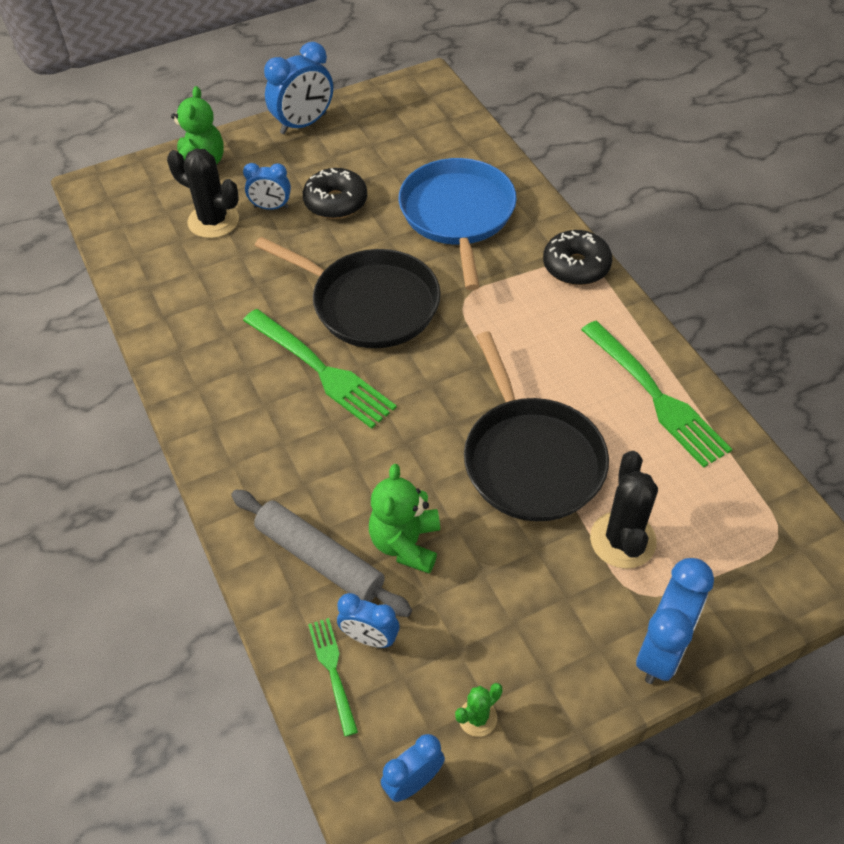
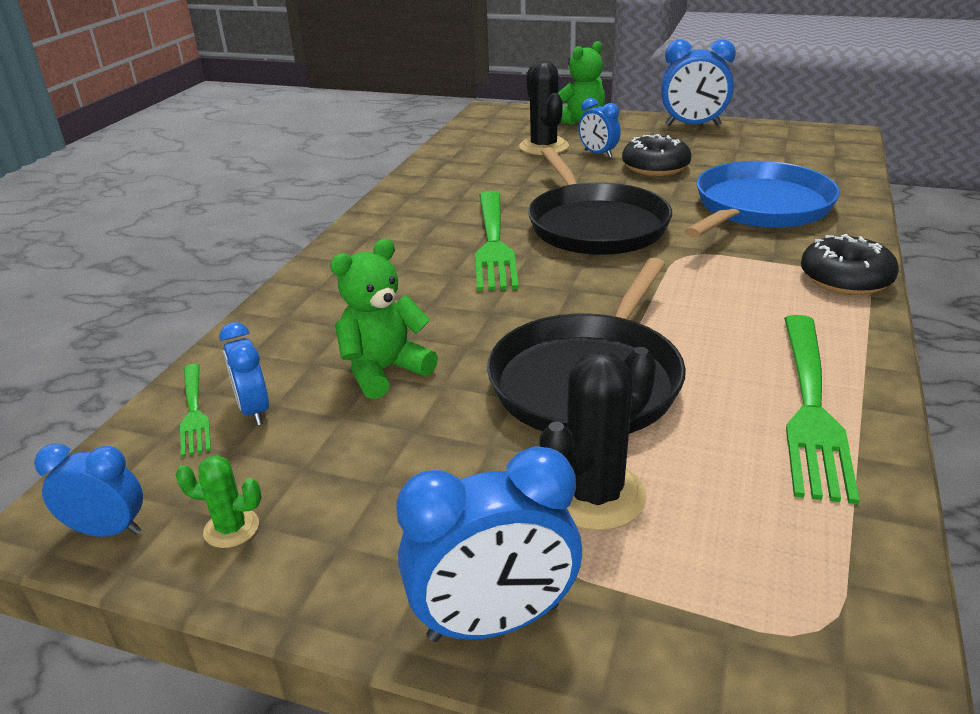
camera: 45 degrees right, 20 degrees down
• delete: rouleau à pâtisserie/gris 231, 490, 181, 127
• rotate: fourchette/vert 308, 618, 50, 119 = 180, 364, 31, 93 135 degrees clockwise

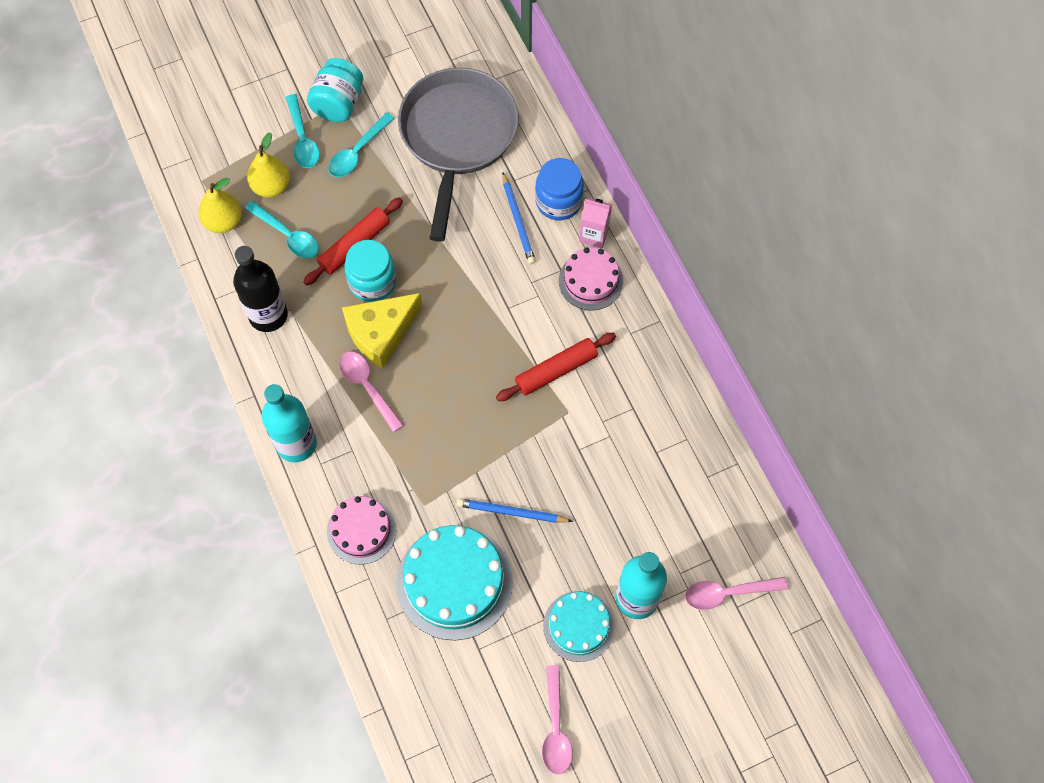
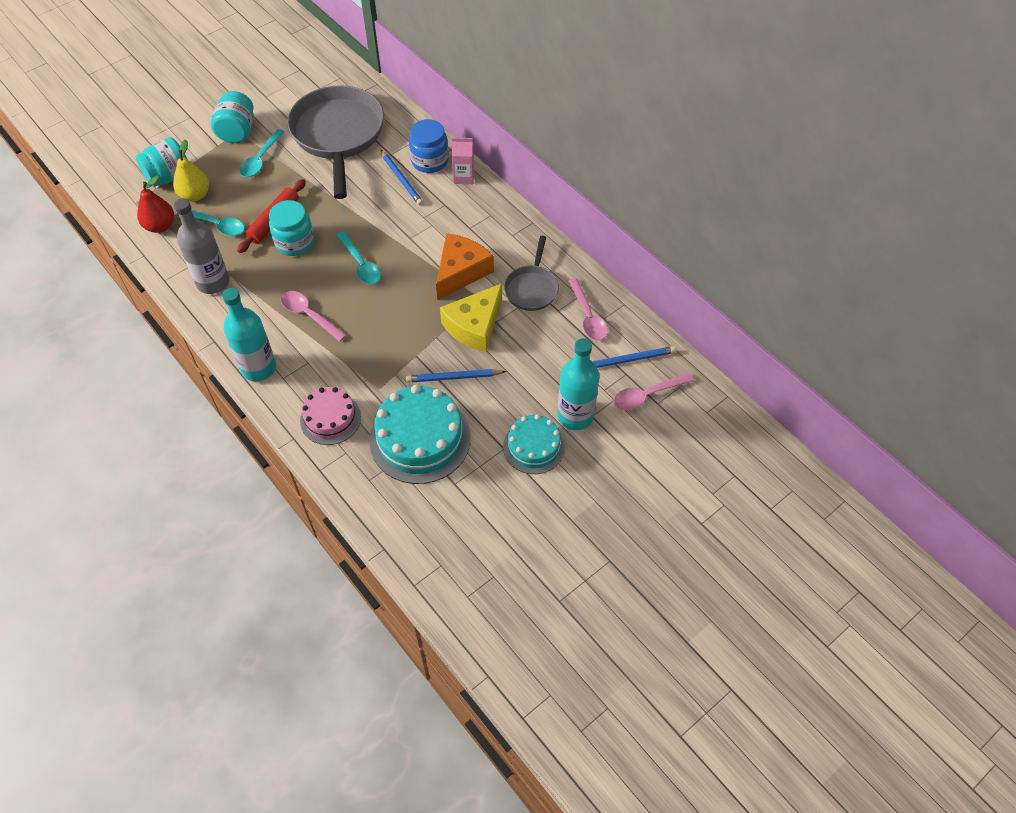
camera: 15 degrees left, 10 degrees down
• recolor: poire/jaune 198, 178, 44, 55 to poire/rouge 137, 175, 37, 58
• recolor: bouteille/noir 233, 246, 55, 86 to bouteille/gris 174, 198, 55, 96
• move: cuillère/turquoise 286, 94, 34, 74 to 336, 232, 45, 52
• move: fromage/jaune 342, 293, 81, 76 to 440, 283, 62, 69
• replace: rouleau à pâtisserie/rouge 496, 333, 120, 68 to fromage/orange 436, 233, 58, 67
• move: cuillère/rose 542, 665, 31, 110 to 568, 278, 40, 63
• delete: gâteau/rose 559, 247, 64, 63
• insert: bocal/turquoise 135, 137, 52, 50
• insert: poêle/gris 504, 236, 55, 75
• insert: crayon/bleu 593, 346, 83, 22

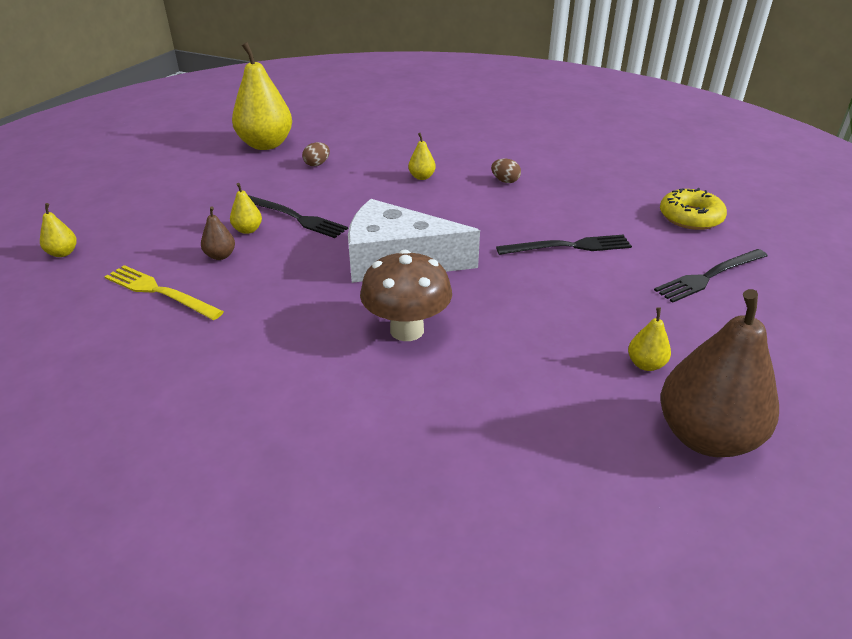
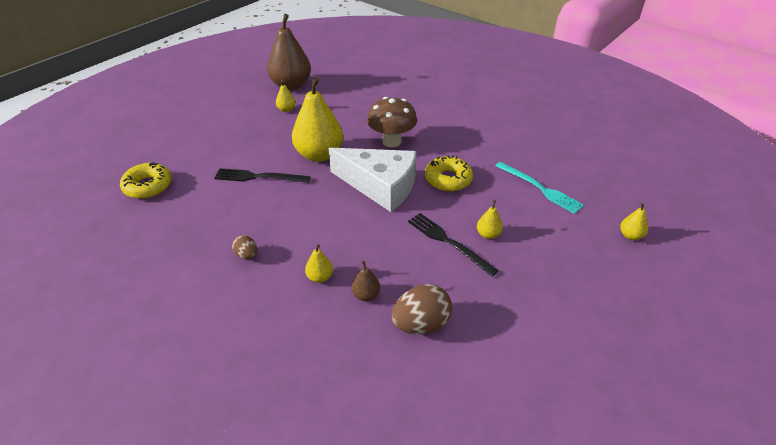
camera: 165 degrees left, 5 degrees up
• recolor: fourchette/jaune 104, 265, 120, 55 to fourchette/turquoise 495, 162, 89, 52
• move: poire/marron 201, 206, 34, 54 to 352, 260, 28, 41
• move: poire/jaune 232, 42, 60, 108 to 292, 77, 51, 85
• resize: œuf/marron 302, 142, 28, 24 = 392, 284, 60, 51 x1.87
• delete: fourchette/noir 654, 249, 114, 54
• insert: beignet/jaune 425, 155, 48, 37

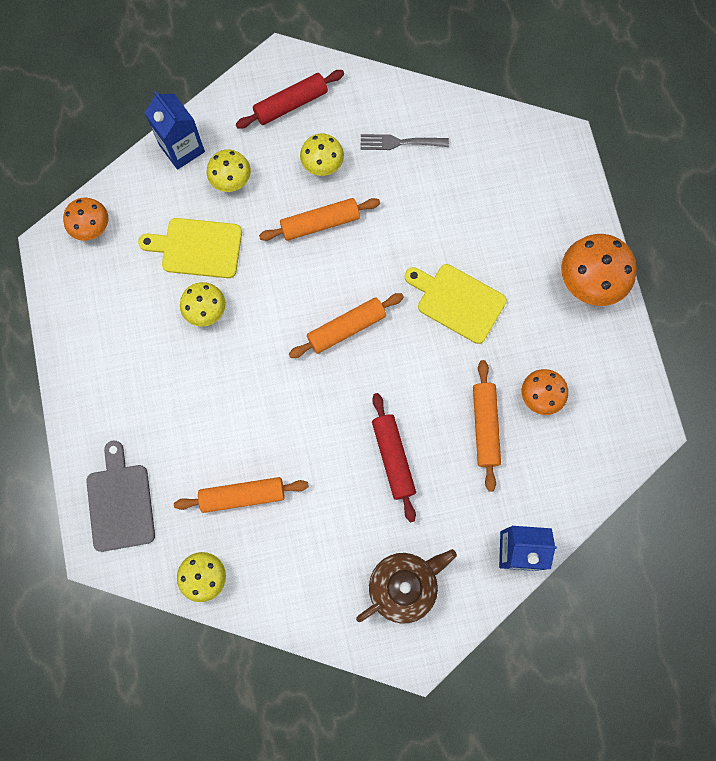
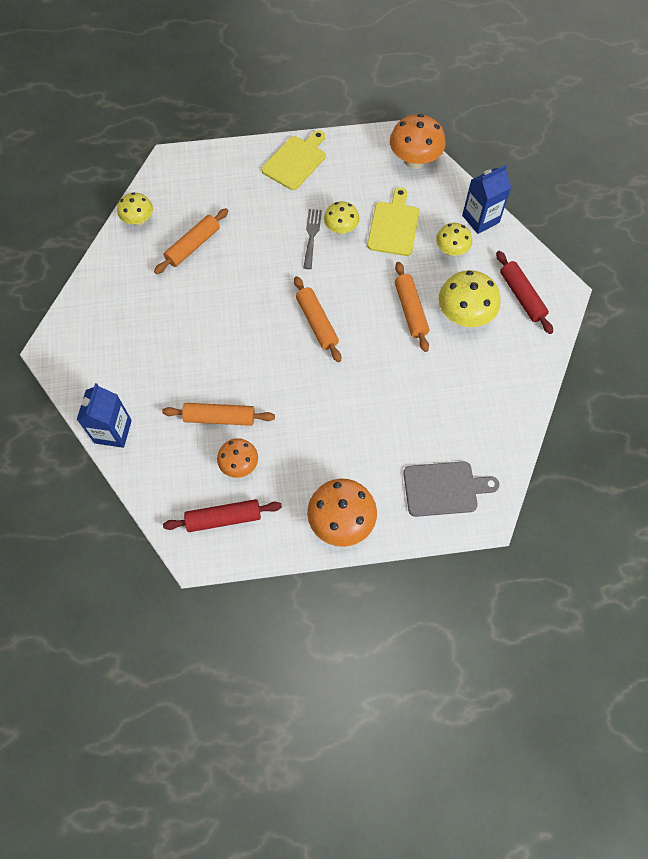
camera: 95 degrees right, 10 degrees down
• resize: champignon/orange 63, 197, 45, 44 = 390, 114, 56, 55 x1.62
• move: planche à découper/gris 86, 441, 69, 111 to 403, 461, 96, 56
• rotate: rouleau à pâtisserie/orange 174, 477, 135, 36 = 154, 208, 75, 66 45 degrees clockwise
• resize: champignon/jaune 300, 133, 44, 43 = 439, 270, 61, 57 x1.62
• delete: théière/marron 356, 549, 101, 75
• move: fourchette/gris 361, 134, 88, 16 to 303, 209, 19, 60
• move: rouleau à pâtisserie/rouge 372, 393, 44, 129 to 163, 499, 119, 33
• move: planche à découper/jaune 405, 264, 102, 80 to 261, 130, 64, 60

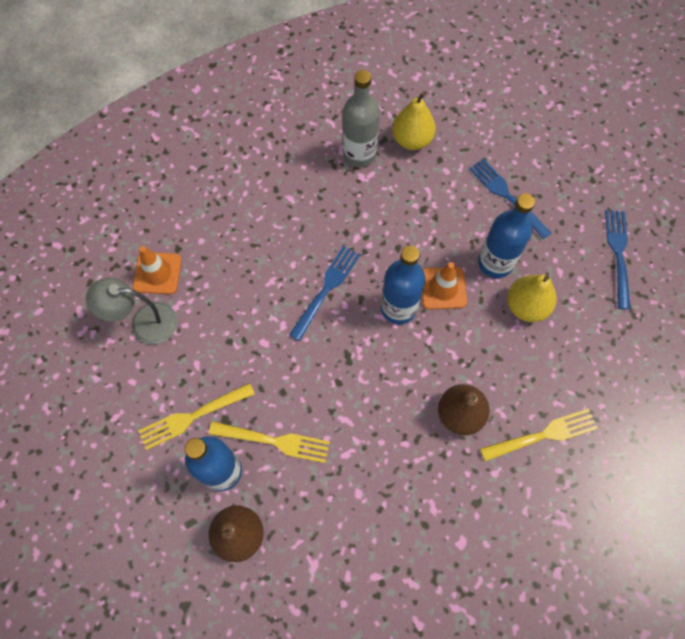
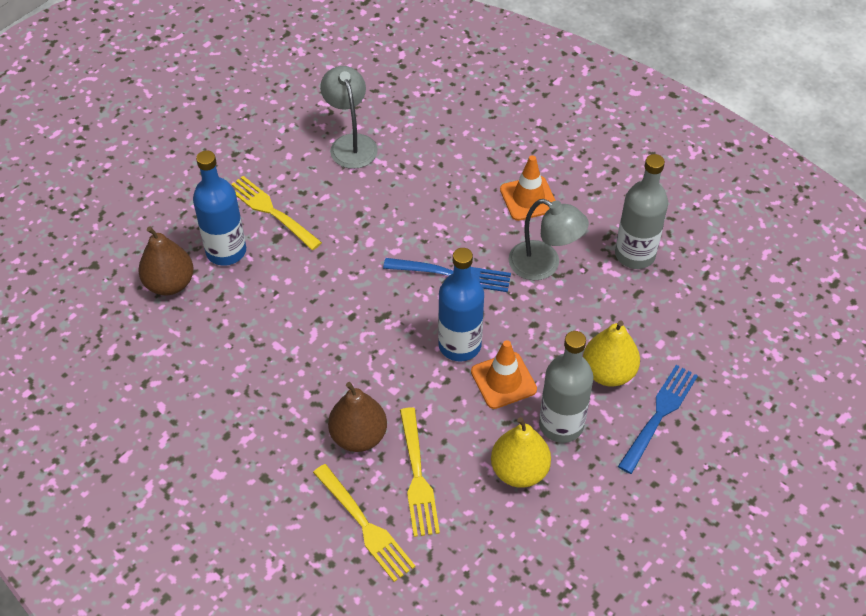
camera: 70 degrees right, 15 degrees down
• move: cône de chantier/orange 133, 246, 49, 48 to 500, 155, 56, 66
• move: fourchette/jaune 209, 421, 121, 42 to 400, 407, 40, 130
• move: poire/jaune 392, 92, 44, 58 to 583, 320, 57, 67
• recolor: bouteille/bleu 478, 193, 57, 85 to bouteille/gris 539, 331, 54, 112
• delete: fourchette/bleu 605, 210, 26, 100
• insert: lampe/gris 508, 199, 81, 81

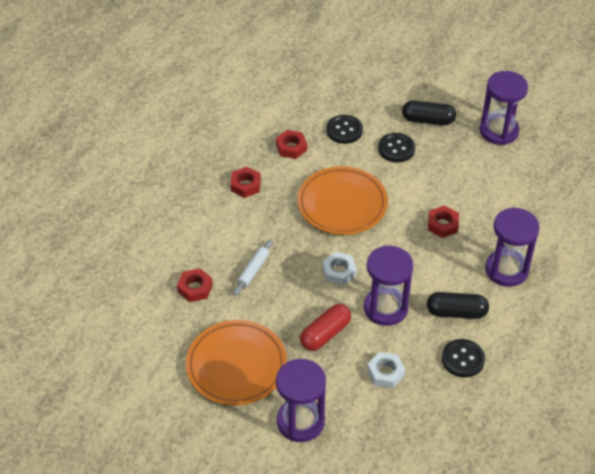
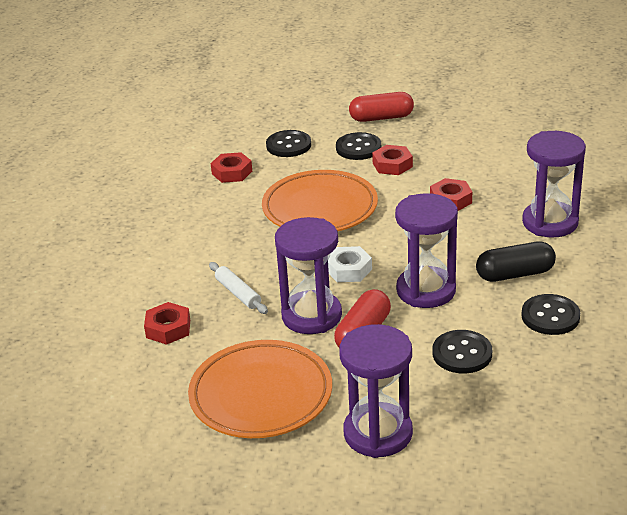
camera: 15 degrees left, 15 degrees down
• move: écrou/rouge 230, 167, 31, 31 to 372, 145, 41, 30
• rotate: rouleau à pâtisserie/blanc 233, 239, 40, 56 = 209, 262, 59, 52 45 degrees counterclockwise
• replace: écrou/blanc 367, 352, 38, 36 to bouton/noir 433, 330, 59, 44
• recolor: gélule/noir 402, 101, 54, 24 to gélule/rouge 349, 92, 65, 30
• move: sablier/violet 480, 71, 48, 74 to 275, 217, 67, 117

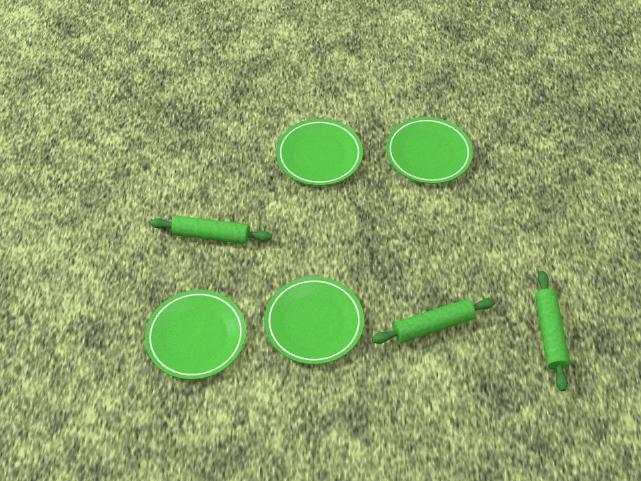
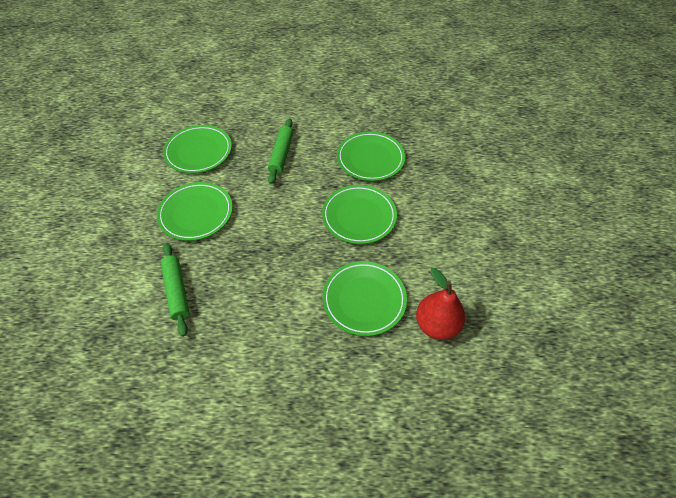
camera: 90 degrees right, 0 degrees up
• delete: rouleau à pâtisserie/vert 535, 271, 35, 120
• insert: assiette/vert 337, 132, 68, 49
• insert: poire/rouge 416, 268, 49, 72

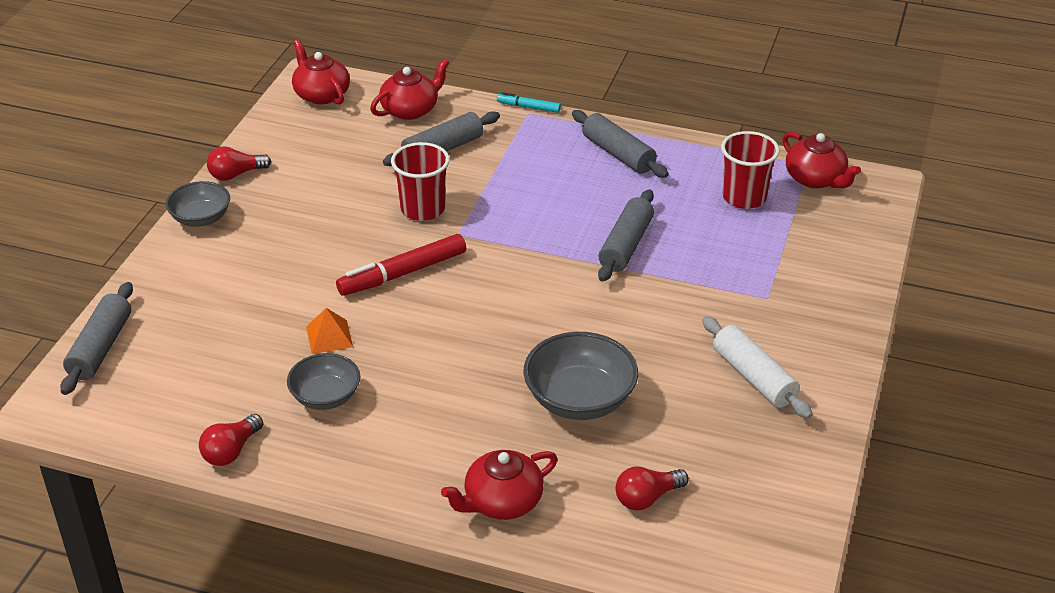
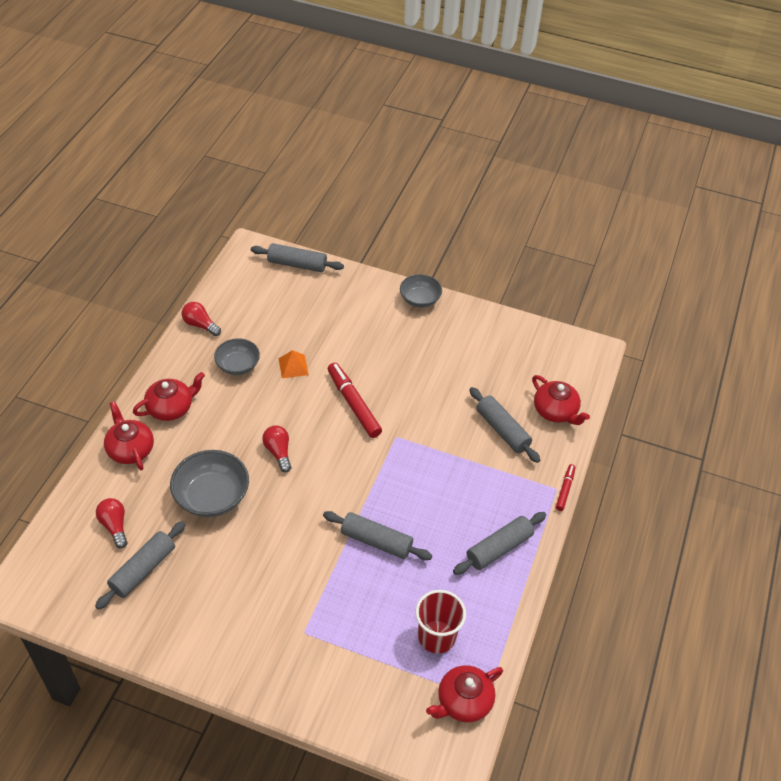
camera: 90 degrees right, 10 degrees up
• move: ampoule/rouge 207, 146, 64, 34 to 262, 425, 30, 48
• move: théière/rouge 292, 40, 58, 65 to 133, 372, 72, 49
• delete: gobelet/rouge 391, 142, 59, 79
• recolor: feutre/turquoise 497, 92, 64, 21 to feutre/rouge 556, 464, 19, 47
• delete: rouleau à pâtisserie/blanc 702, 316, 111, 103
• insert: rouleau à pâtisserie/gris 95, 521, 91, 89

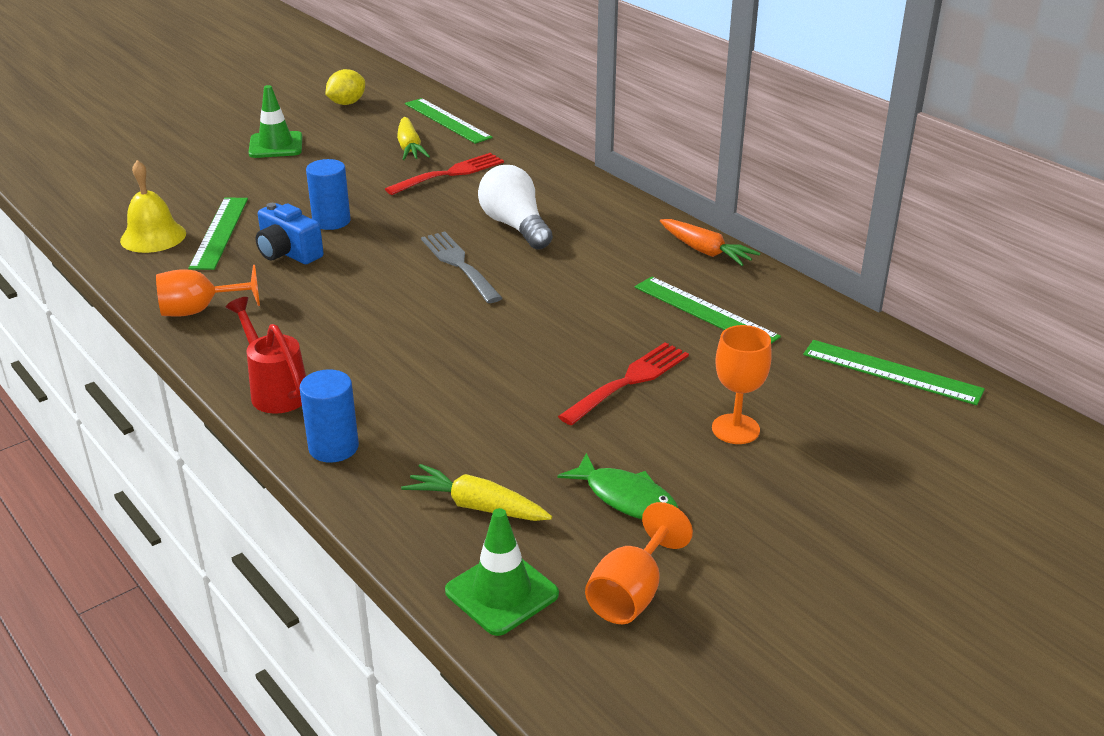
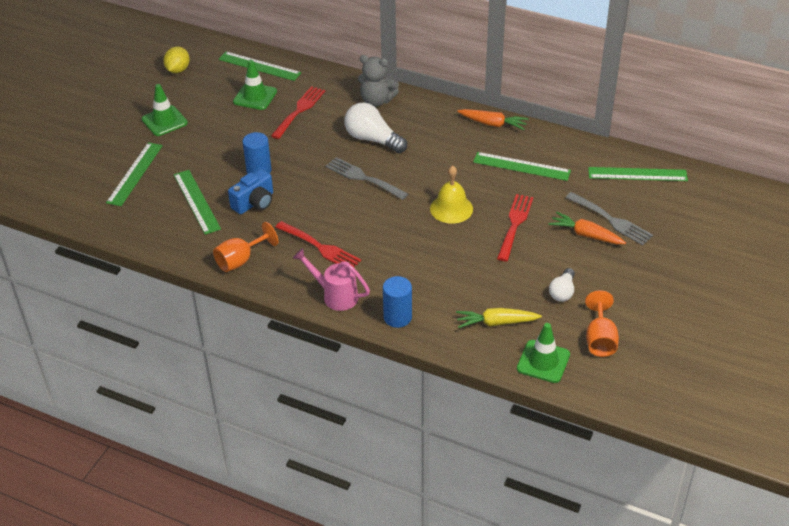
camera: 25 degrees left, 10 degrees up
• move: cloche/jaune 120, 160, 66, 93 to 430, 165, 43, 59
• recolor: arrosoir/rouge 226, 297, 80, 117 to arrosoir/rose 293, 248, 77, 63
• rotate: appareil photo/bleu 256, 203, 68, 61 = 228, 169, 45, 45 60 degrees counterclockwise
• replace: carotte/jaune 397, 117, 33, 43 to cône de chantier/vert 233, 60, 44, 50
• replace: poisson/vert 557, 453, 122, 66 to ampoule/blanc 549, 268, 26, 34
• replace: verre à pied/orange 712, 325, 60, 119 to carotte/orange 549, 211, 77, 33
• insert: règle/vert 106, 142, 57, 64
• insert: fourchette/rouge 275, 221, 86, 46
• insert: ours en peluche/gris 358, 55, 41, 52
• insert: fourchette/gris 565, 192, 88, 53

